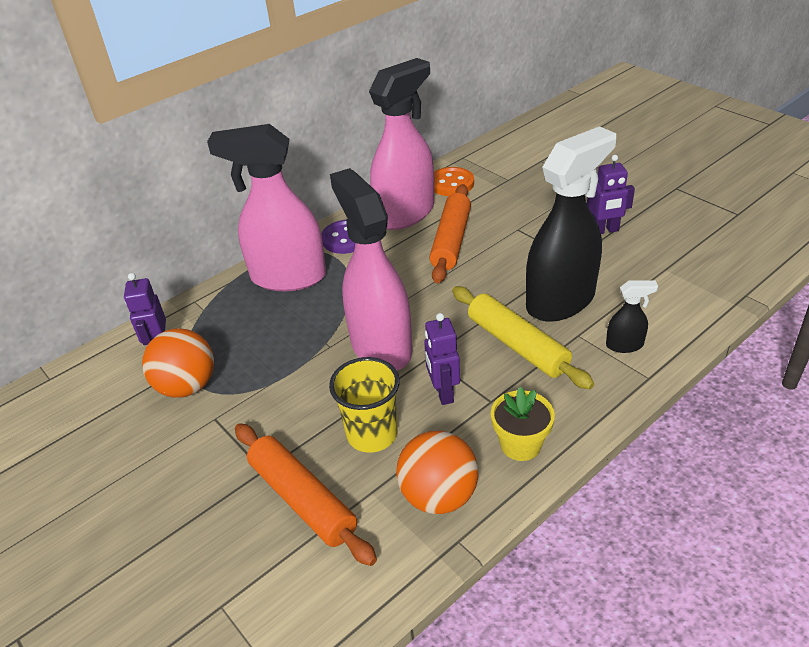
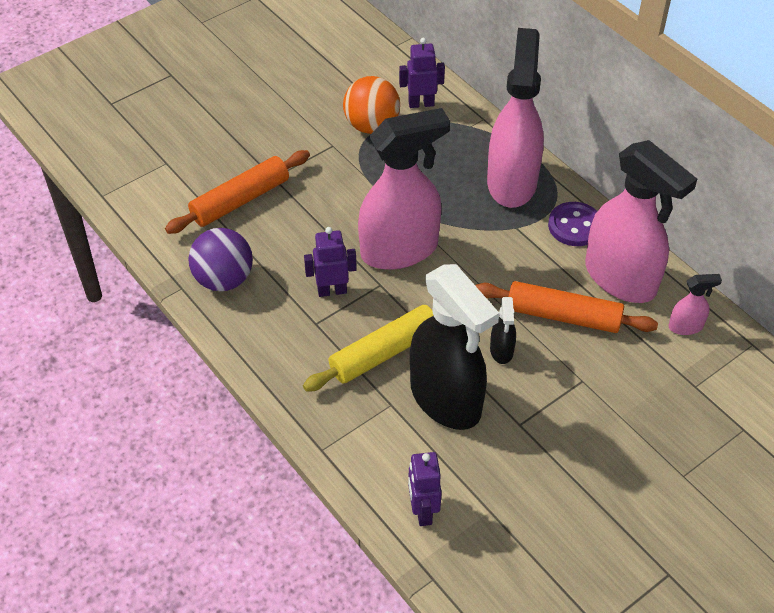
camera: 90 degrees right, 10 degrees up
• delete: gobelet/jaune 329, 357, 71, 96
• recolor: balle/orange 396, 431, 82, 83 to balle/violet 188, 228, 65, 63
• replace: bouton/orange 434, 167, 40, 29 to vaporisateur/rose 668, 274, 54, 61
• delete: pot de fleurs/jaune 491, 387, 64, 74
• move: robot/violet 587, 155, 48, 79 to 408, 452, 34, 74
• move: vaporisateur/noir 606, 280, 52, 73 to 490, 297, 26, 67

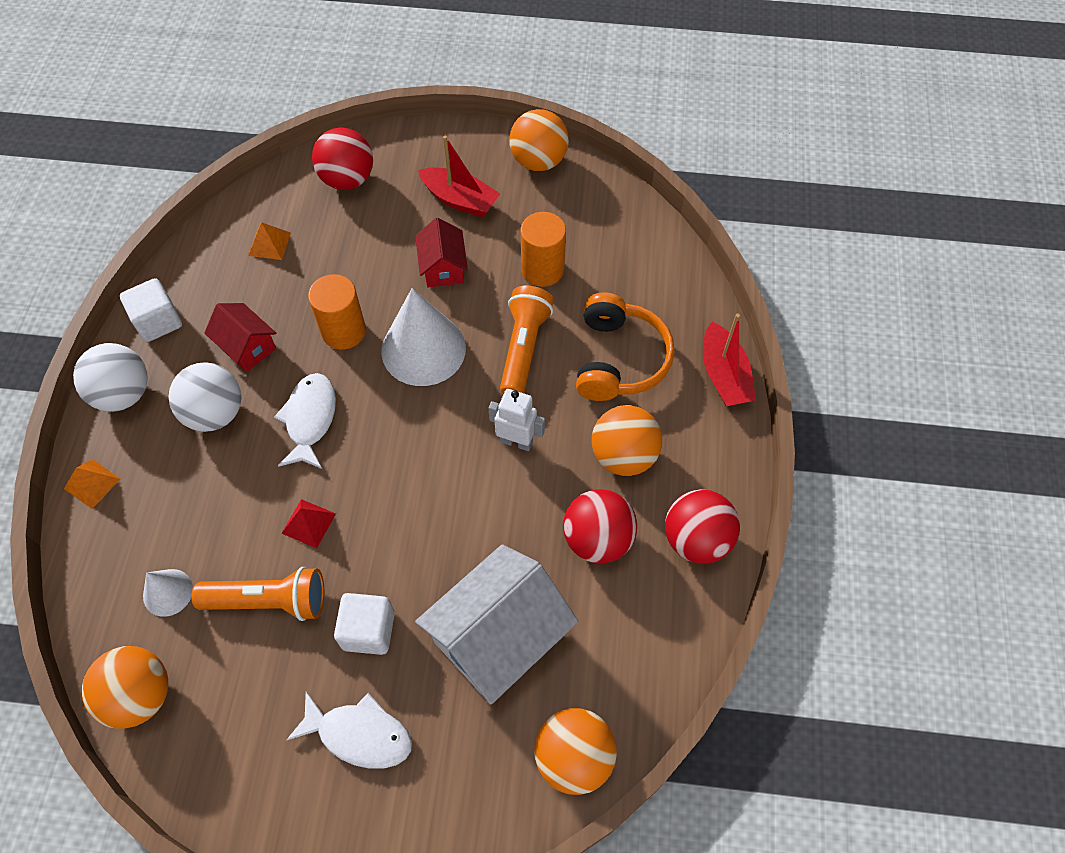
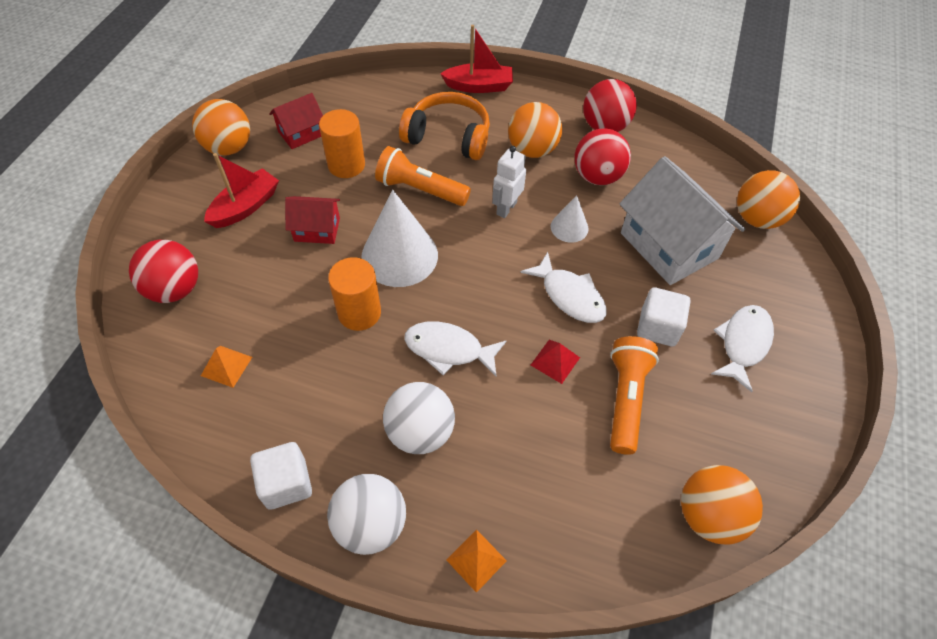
camera: 80 degrees left, 5 degrees down
• move: cône/blanc 143, 569, 50, 48 to 551, 195, 38, 48
• move: maison/rouge 204, 303, 72, 69 to 269, 93, 54, 56
• insert: poisson/blanc 521, 252, 86, 71

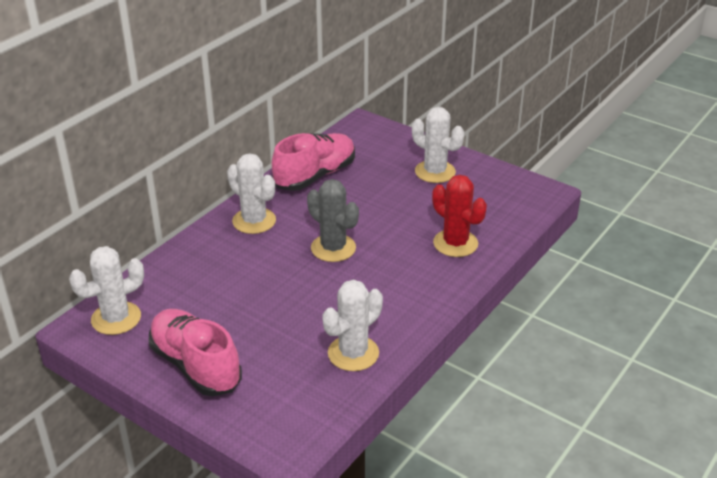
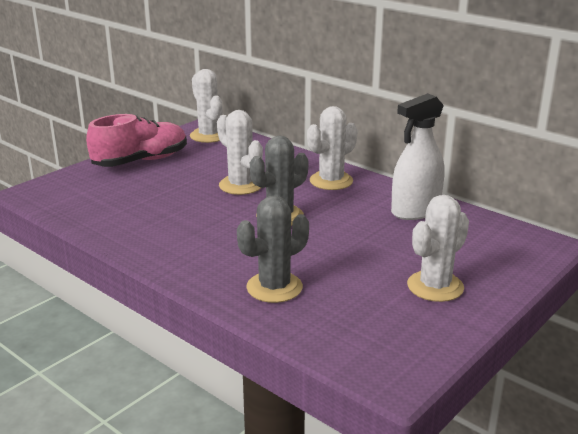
camera: 95 degrees right, 10 degrees down
• replace: chaussure/rose 272, 133, 83, 58 to vaporisateur/blanc 391, 93, 53, 127
• move: cactus/blanc 322, 280, 61, 91 to 217, 110, 46, 85
• recolor: cactus/rouge 432, 175, 55, 82 to cactus/gris 237, 195, 72, 108

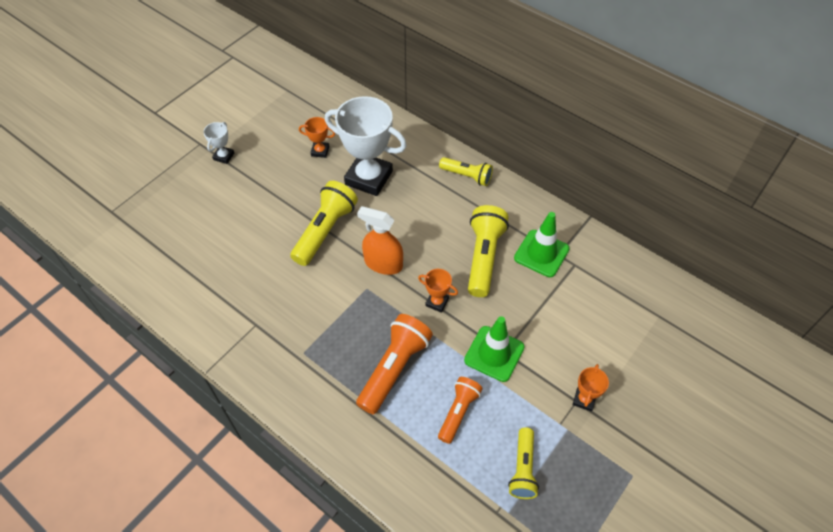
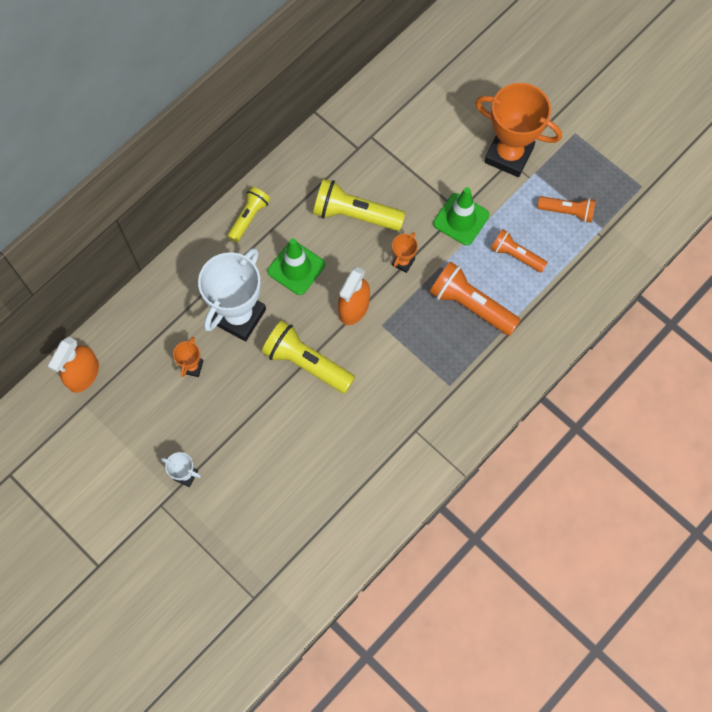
camera: 85 degrees left, 15 degrees up
• recolor: lampe de poche/jaune 508, 427, 31, 72 to lampe de poche/orange 537, 196, 59, 27
• move: cône de chantier/vert 514, 212, 56, 65 to 267, 238, 58, 57
• resize: trophée/orange 573, 364, 36, 48 = 475, 83, 87, 94 x2.26
• insert: vaporisateur/orange 48, 337, 51, 56

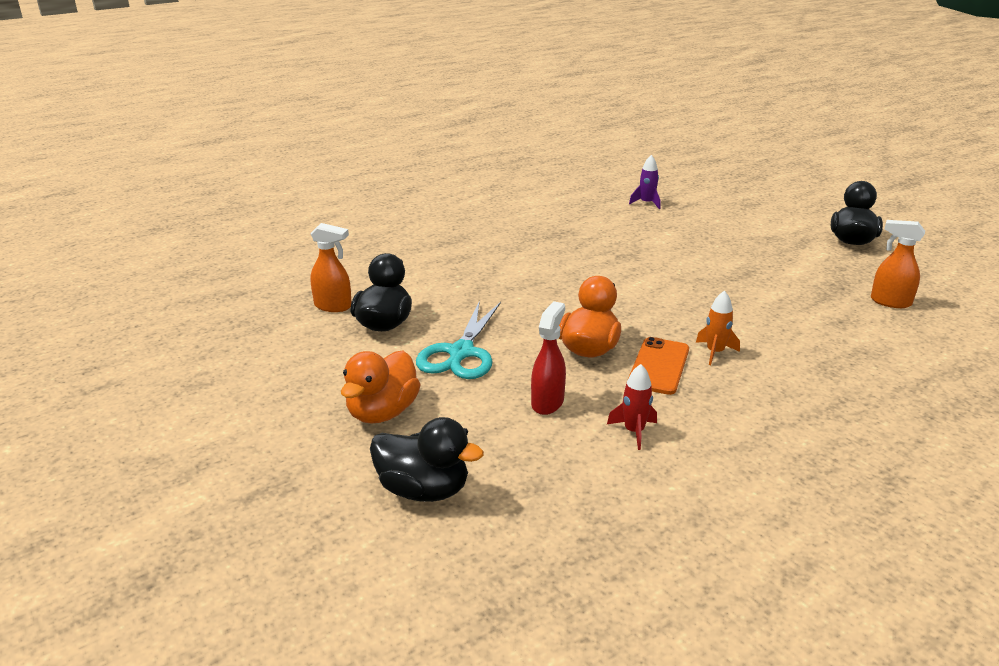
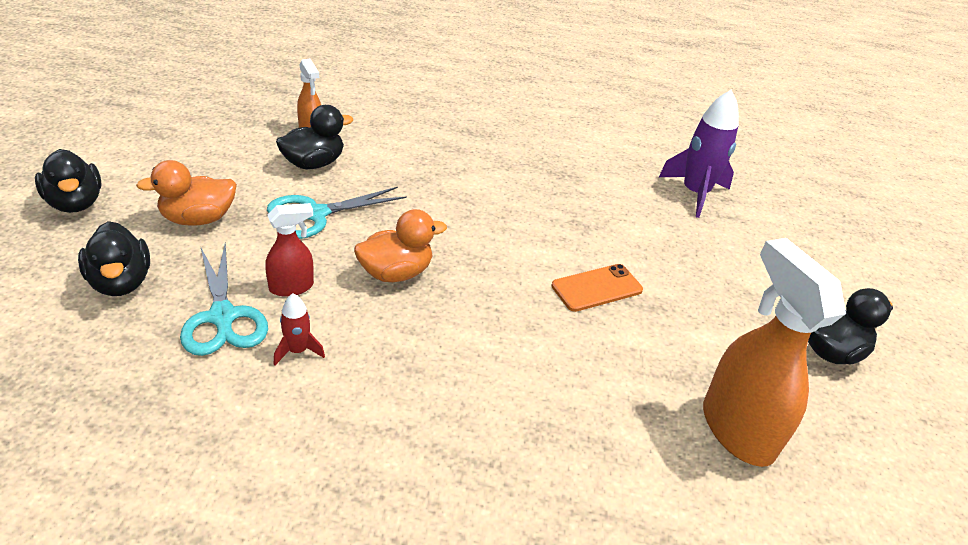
camera: 40 degrees right, 10 degrees up
• resize: fusée/violet 629, 155, 31, 54 = 659, 90, 80, 128 x2.02
• move: téléphone/orange 629, 337, 60, 58 to 552, 264, 91, 48
• delete: fusée/orange 696, 290, 44, 75
• resize: vaporisateur/orange 871, 220, 54, 88 = 703, 238, 143, 229 x1.91
• insert: canard/noir 35, 149, 67, 64
• insert: ciseaux/turquoise 180, 242, 88, 114

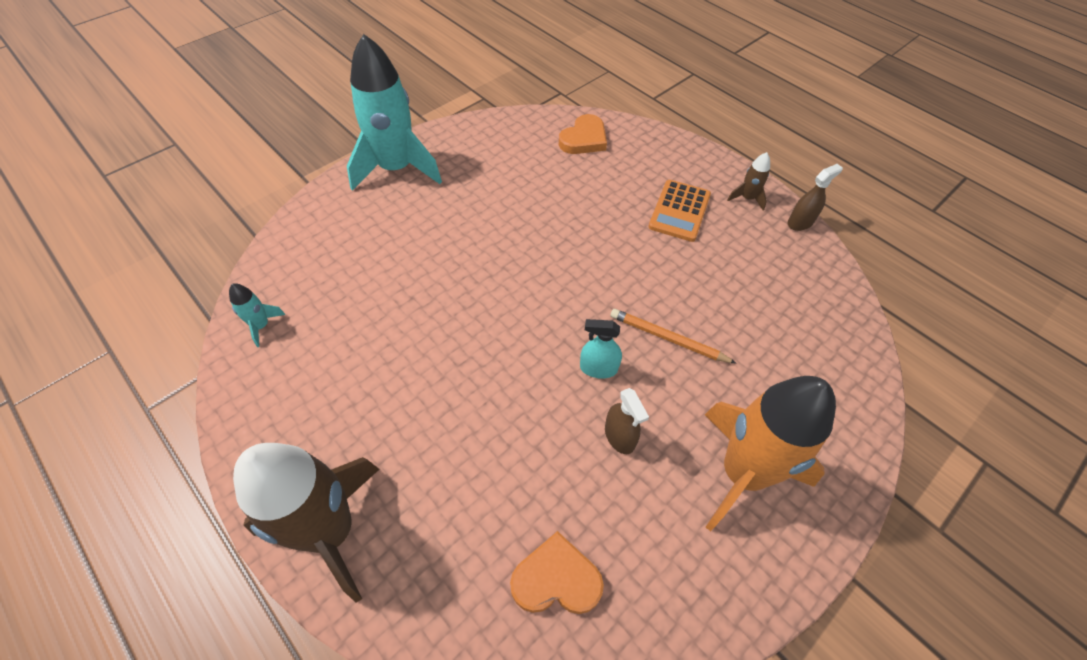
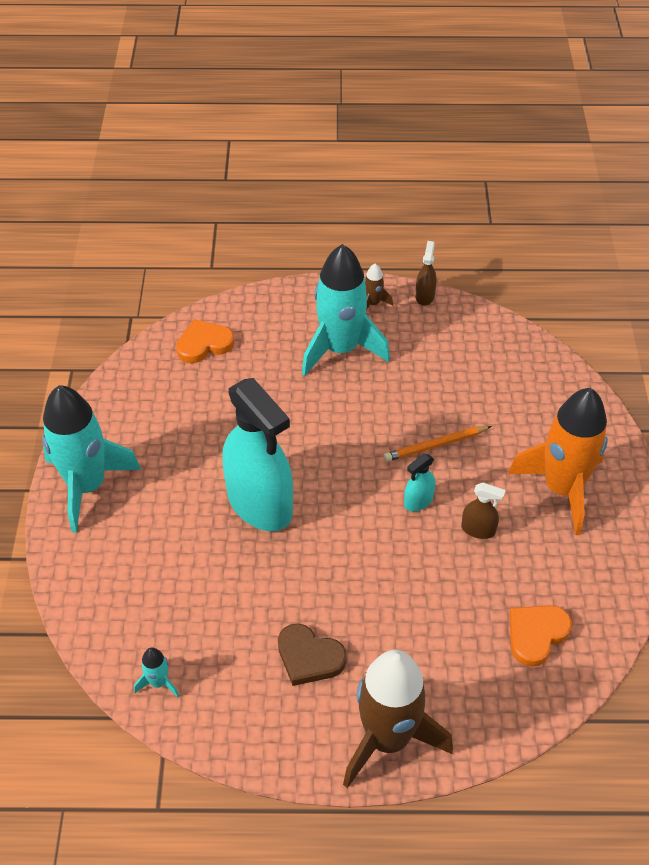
camera: 45 degrees left, 5 degrees down
• rotate: cœur/orange 559, 114, 48, 40 = 176, 319, 59, 44 105 degrees counterclockwise
• replace: calculatrice/orange 648, 180, 63, 62 to fusée/turquoise 302, 244, 88, 132
• insert: vaporisateur/turquoise 222, 378, 71, 153
• insert: cœur/marron 278, 623, 69, 63

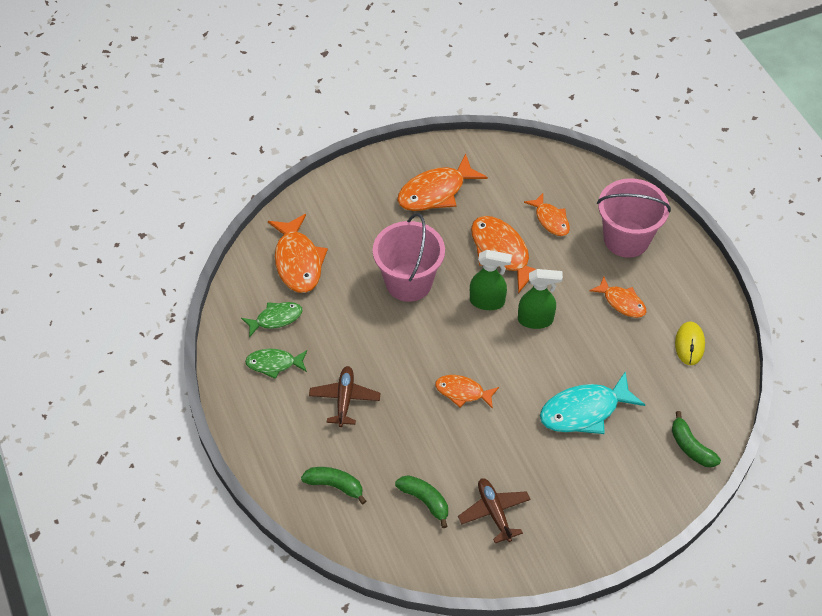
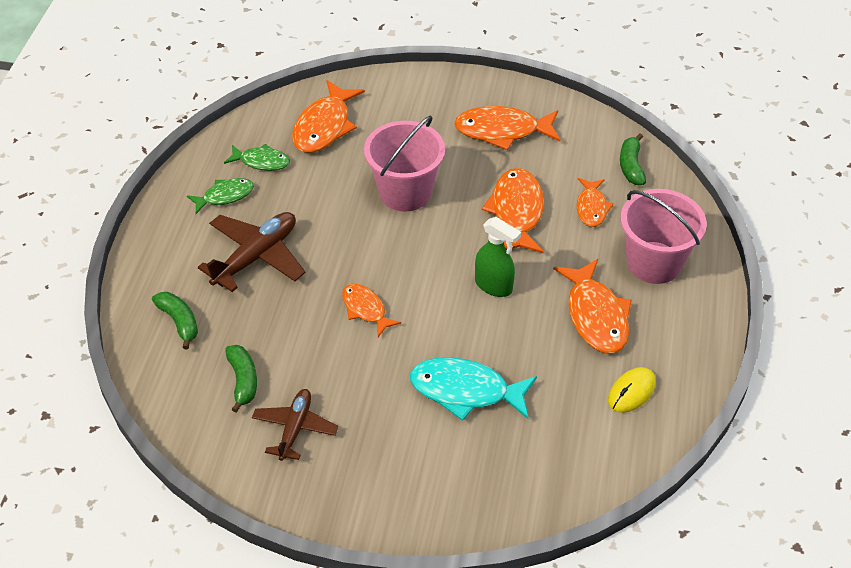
camera: 35 degrees right, 5 degrees down
• rotate: poisson/vert 245, 349, 62, 30 = 187, 178, 67, 36 120 degrees clockwise
• resize: avion/marron 309, 366, 72, 61 = 198, 212, 107, 80 x1.52
• delete: vaporisateur/vert 470, 250, 42, 60
• resize: poisson/orange 589, 276, 58, 42 = 553, 259, 79, 94 x1.66
• move: banane/vert 672, 411, 49, 56 to 620, 134, 26, 51

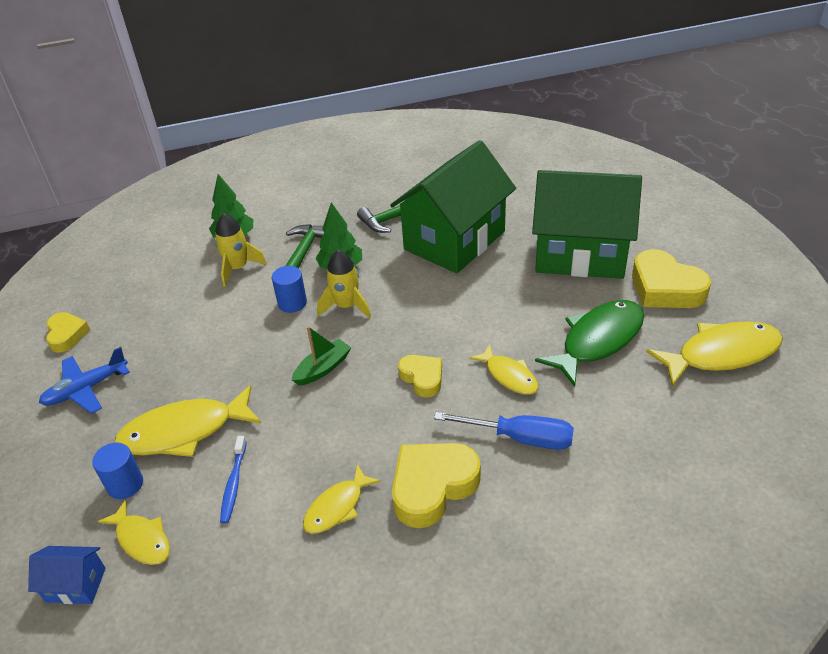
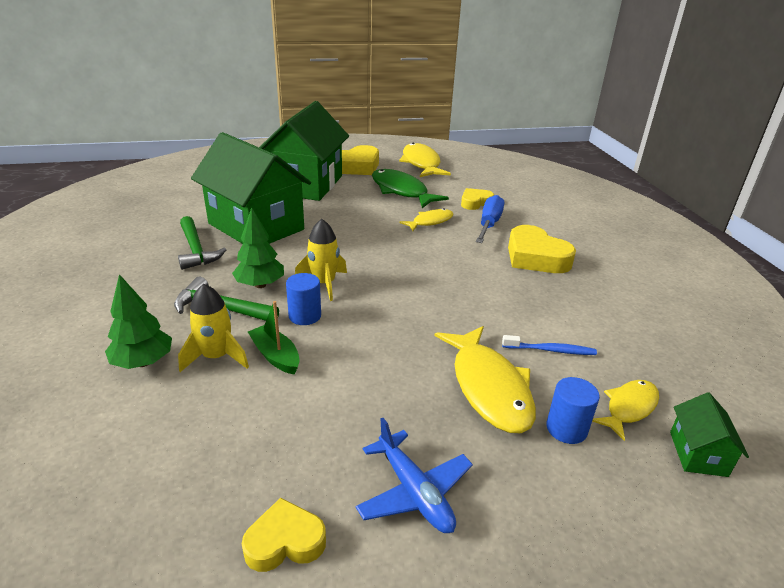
camera: 90 degrees left, 10 degrees down
• recolor: maison/bleu 28, 546, 78, 58 to maison/vert 670, 392, 79, 85
• move: bateau/vert 292, 326, 59, 60 to 248, 301, 52, 73
• delete: poisson/jaune 303, 464, 78, 70
• move: cœur/jaune 398, 355, 44, 42 to 461, 188, 33, 22

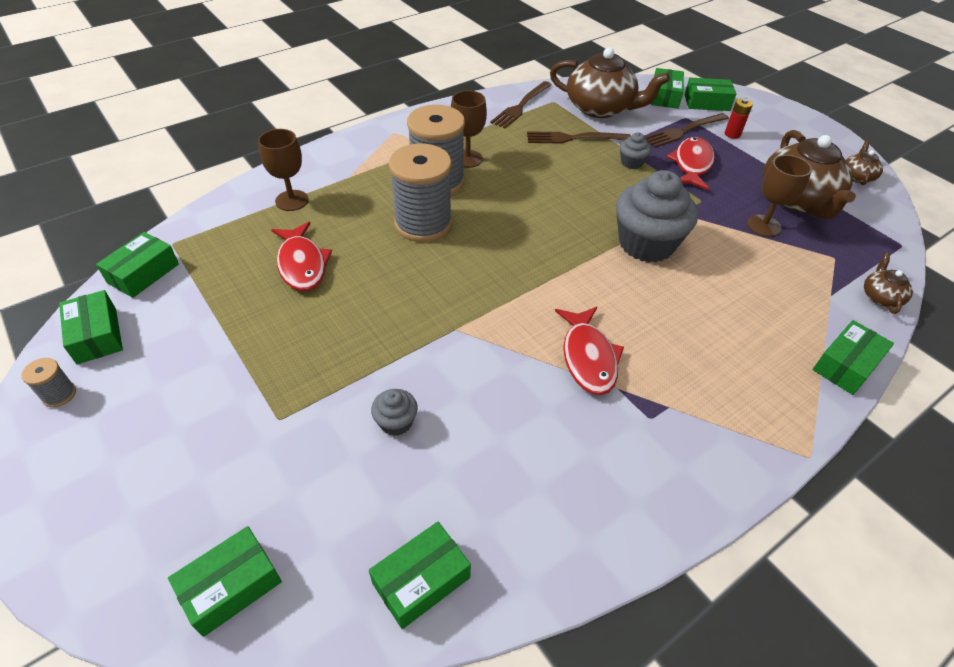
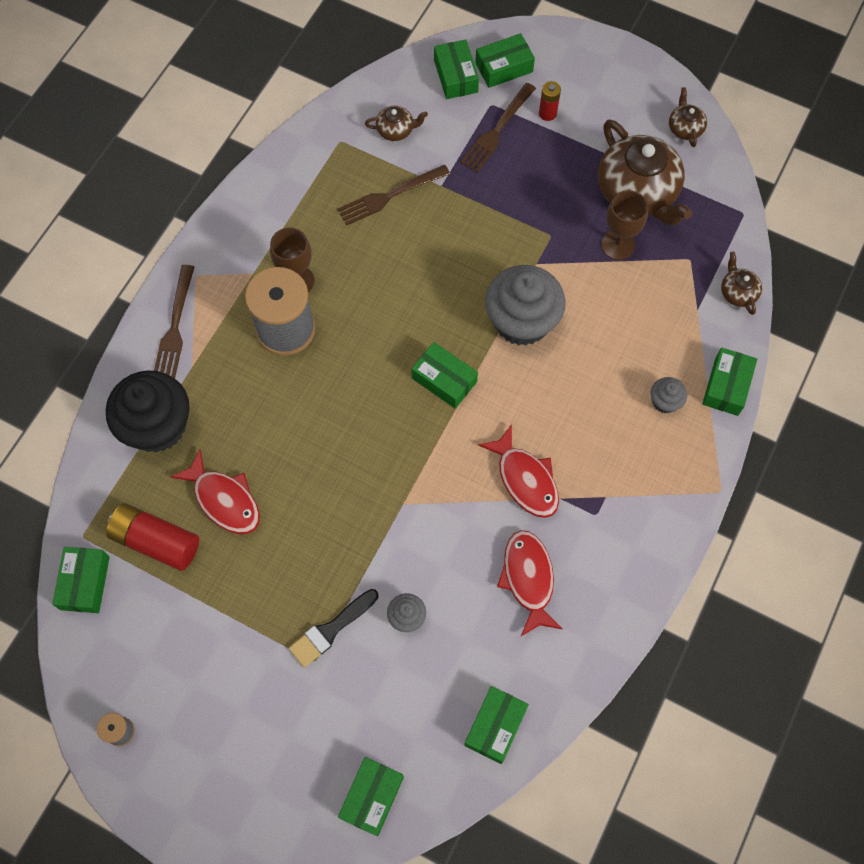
camera: 25 degrees left, 20 degrees up
• move: boîte/vert 59, 290, 64, 74 to 412, 342, 66, 67
• replace: verre à pied/marron 258, 129, 51, 82 to muffin/noir 106, 370, 84, 83
• delete: bobine/gris 389, 144, 63, 98
• move: fourchette/marron 490, 81, 62, 47 to 154, 265, 40, 113
• resize: théière/marron 550, 47, 120, 71 = 365, 106, 63, 35 x0.46
• move: muffin/gris 620, 133, 31, 36 to 651, 377, 36, 36
• move: poisson/rouge 667, 137, 48, 53 to 497, 530, 65, 106
• insert: pile/rouge 106, 503, 93, 68
• insert: pinceau/noir 289, 589, 89, 79

